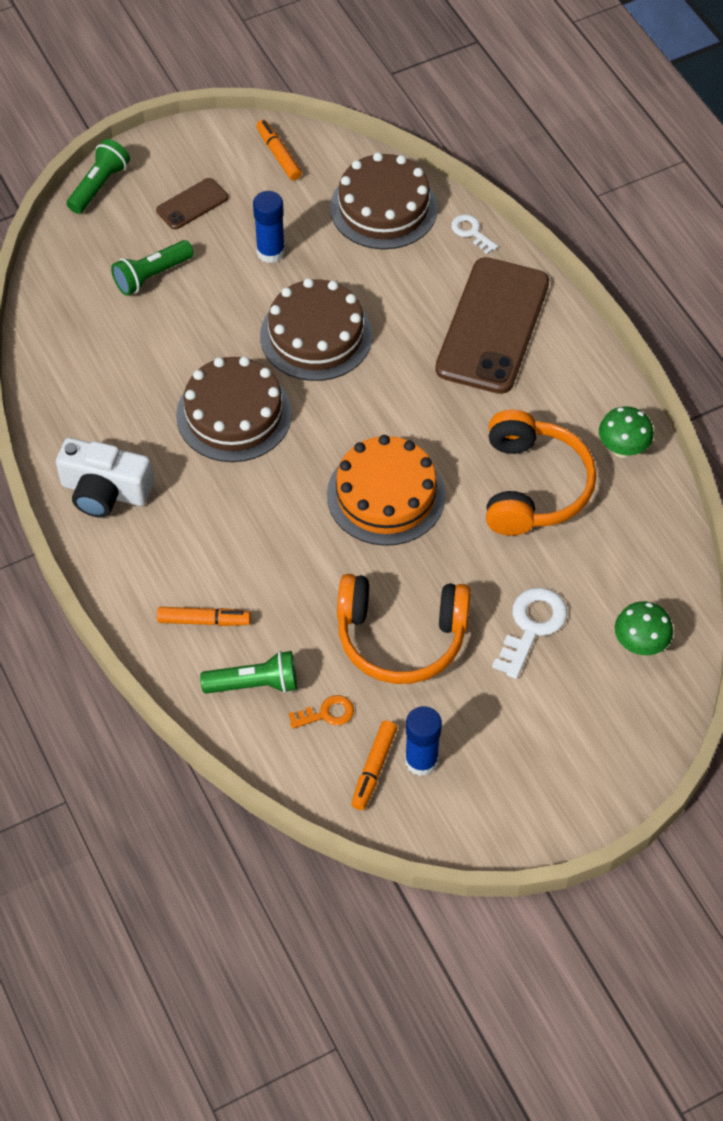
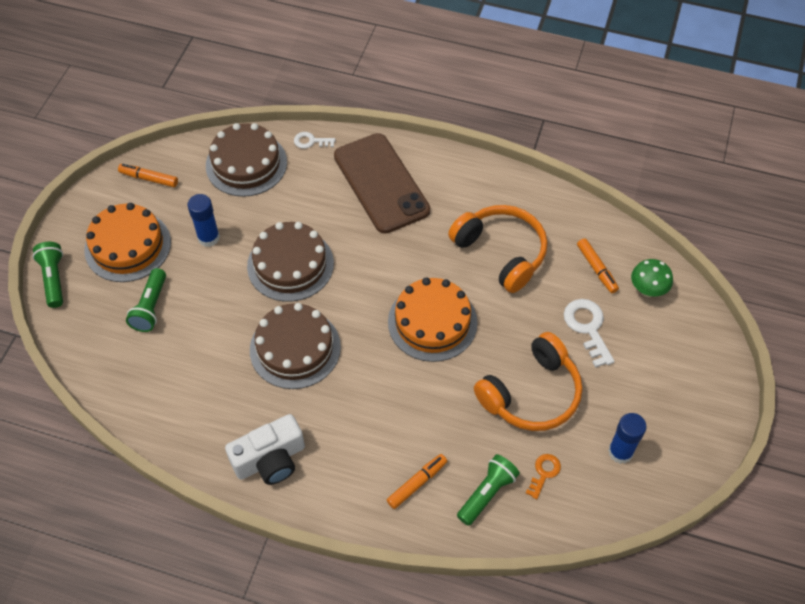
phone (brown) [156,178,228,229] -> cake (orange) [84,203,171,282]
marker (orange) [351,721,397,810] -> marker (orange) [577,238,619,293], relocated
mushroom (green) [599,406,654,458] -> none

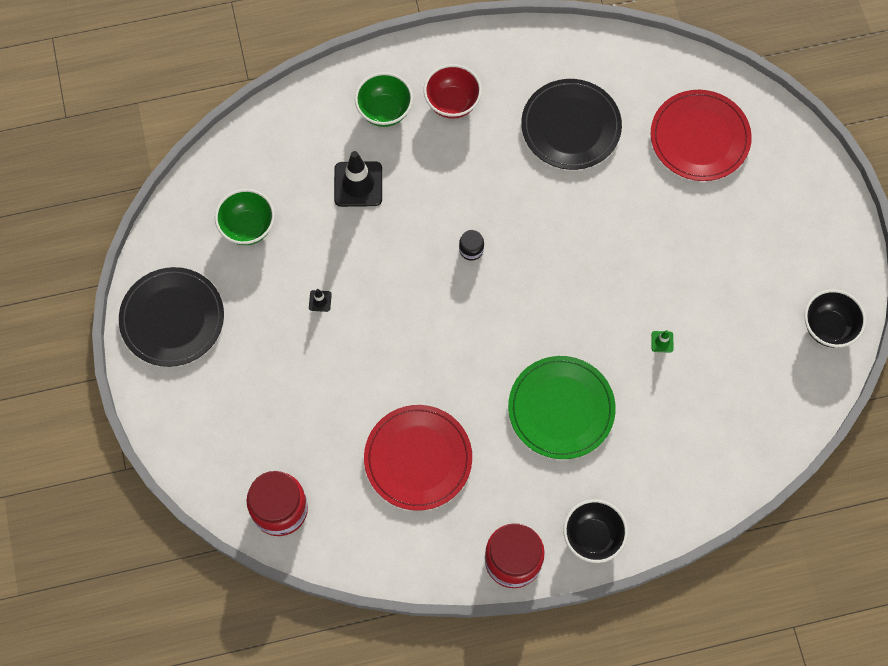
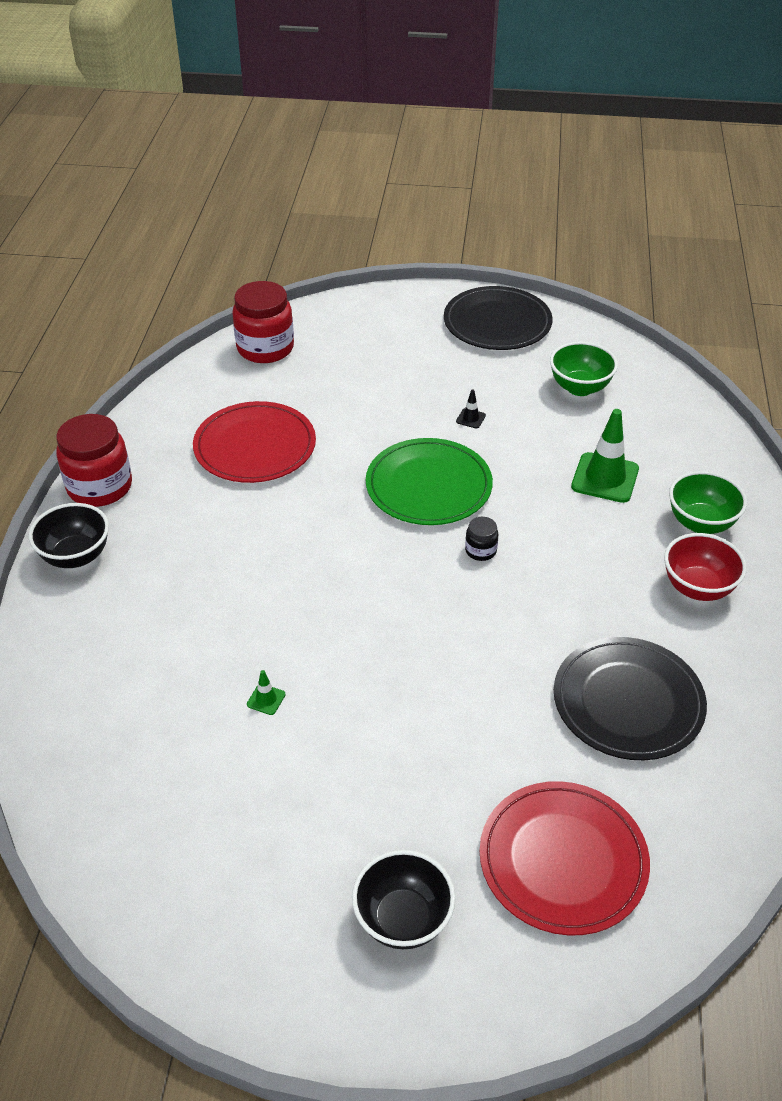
traffic cone (black) [334,151,382,207] -> traffic cone (green) [571,409,639,503]
plate (green) [508,356,616,459] -> plate (green) [366,438,493,525], relocated
bowl (black) [804,289,866,348] -> bowl (black) [352,850,456,949], relocated

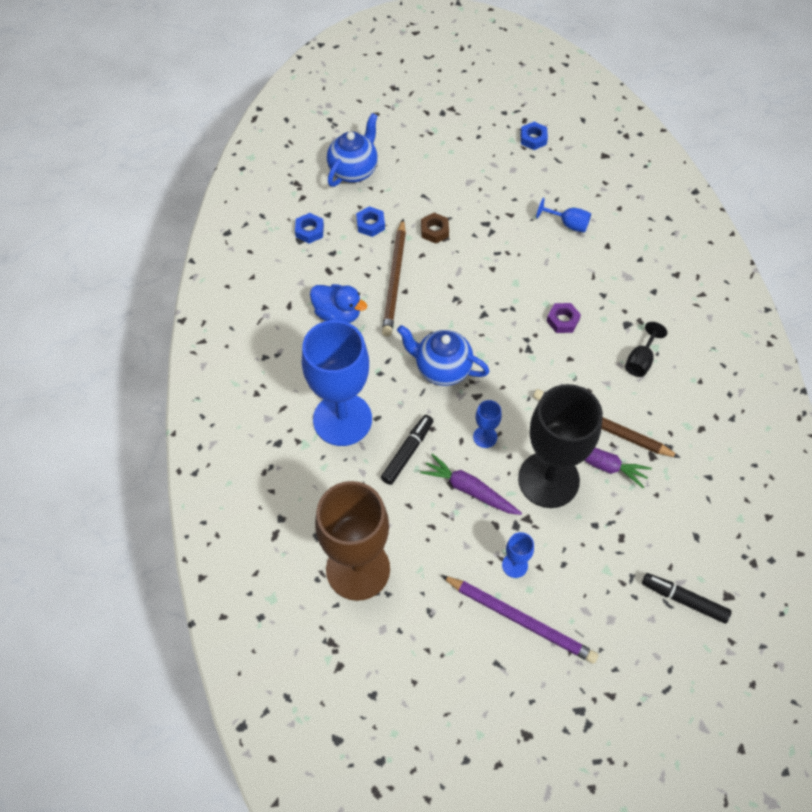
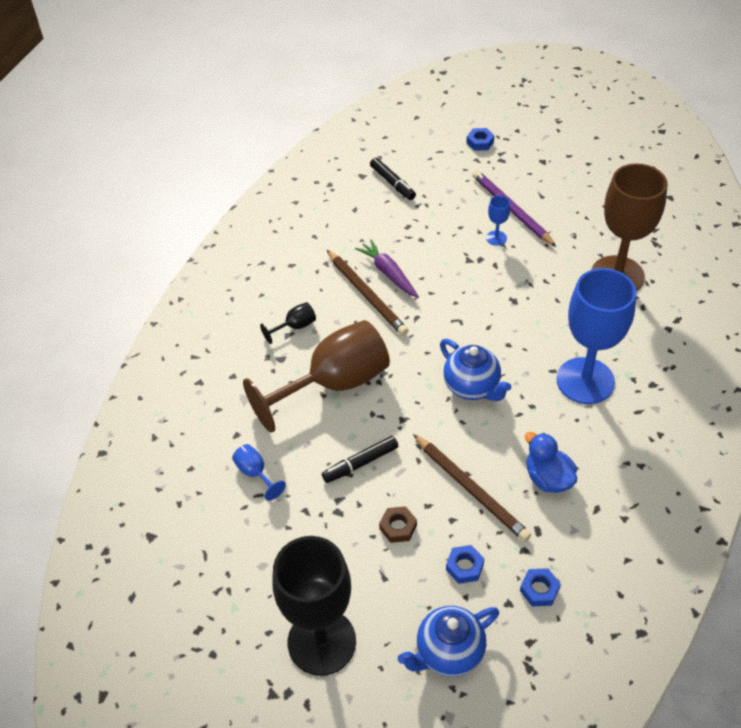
marker (black) [381,415,433,485] -> marker (black) [322,436,398,483], relocated
pencil (brown) [382,219,406,336] -> pencil (brown) [413,434,531,542], 105 degrees clockwise
carrot (purple) [420,454,522,515] -> none
goblet (blue) [473,400,502,448] -> none
goblet (black) [518,384,603,508] -> goblet (black) [273,536,356,676], relocated
nut (blue) [520,122,548,150] -> nut (blue) [466,128,494,151], relocated
nut (purple) [547,303,581,333] -> goblet (brown) [243,320,390,433]

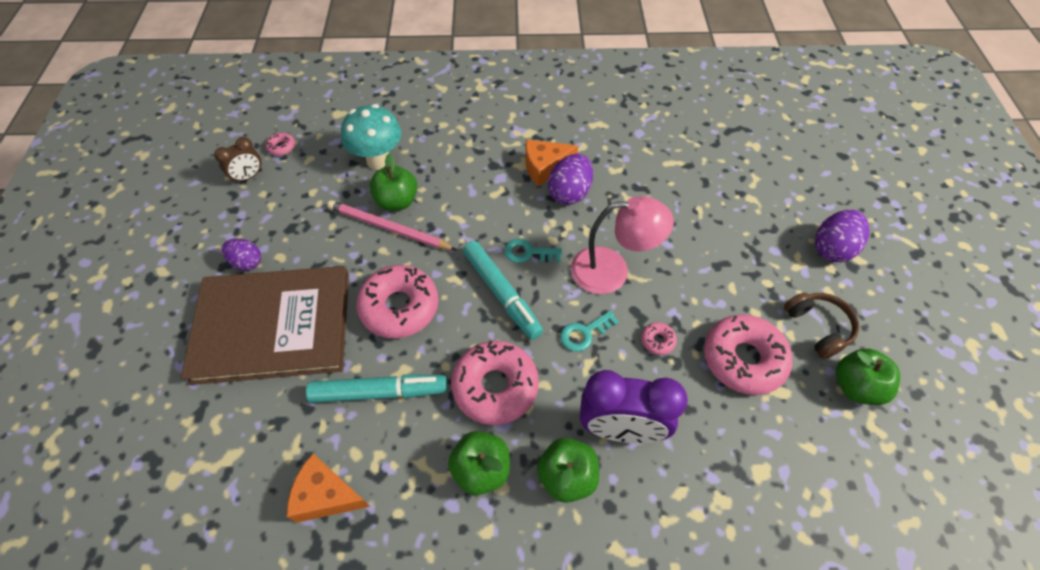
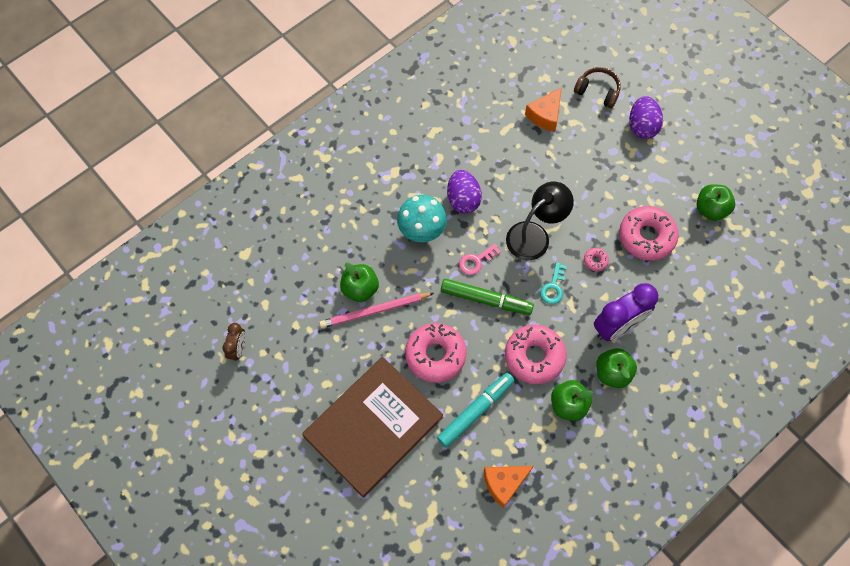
egg (purple) [222,238,261,271] -> none
donut (pink) [266,133,295,156] -> none
mushroom (turquoise) [341,104,402,170] -> mushroom (turquoise) [397,195,447,242], relocated
marker (turquoise) [463,241,543,340] -> marker (green) [441,279,534,315]
key (turquoise) [504,239,562,263] -> key (pink) [459,244,501,275]
cheese (orange) [525,139,578,187] -> cheese (orange) [525,87,562,132], relocated
lamp (pink) [571,196,674,294] -> lamp (black) [506,182,574,260]
headphones (brown) [784,293,859,359] -> headphones (brown) [574,67,621,108], relocated

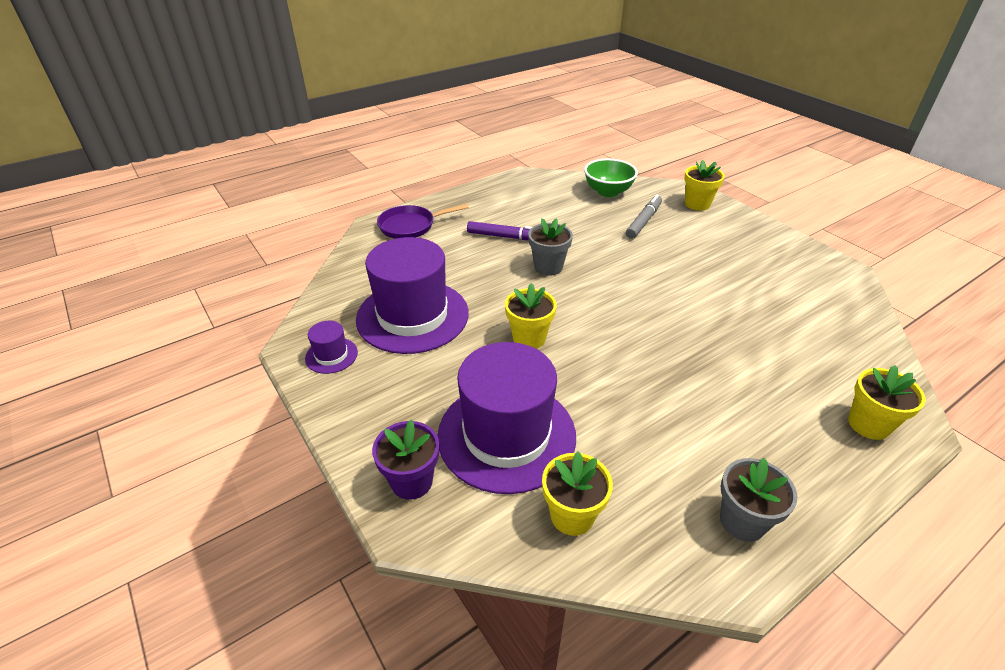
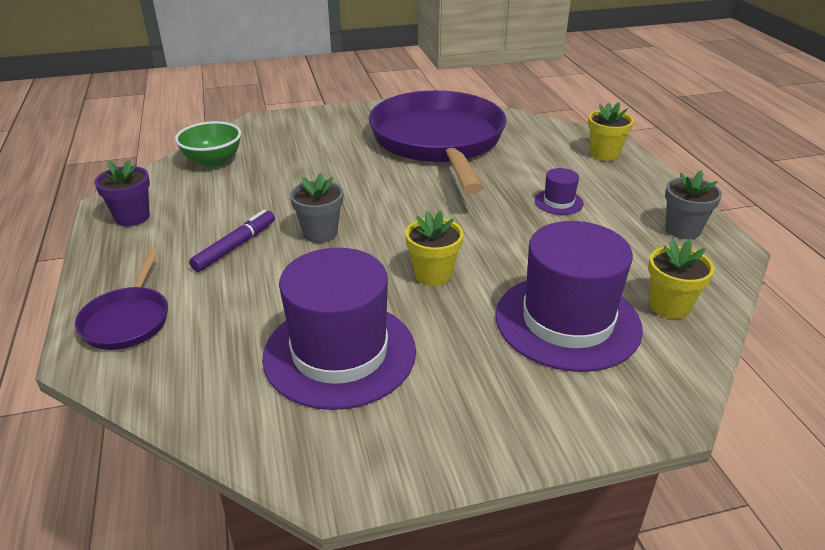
hat (purple) [305,321,358,374] -> hat (purple) [534,168,584,215], relocated
flower pot (purple) [372,420,439,500] -> flower pot (purple) [94,160,150,226], relocated
marker (grey) [626,195,662,239] -> none
flower pot (yellow) [684,160,725,211] -> none
none -> pan (purple) [369,90,506,194]

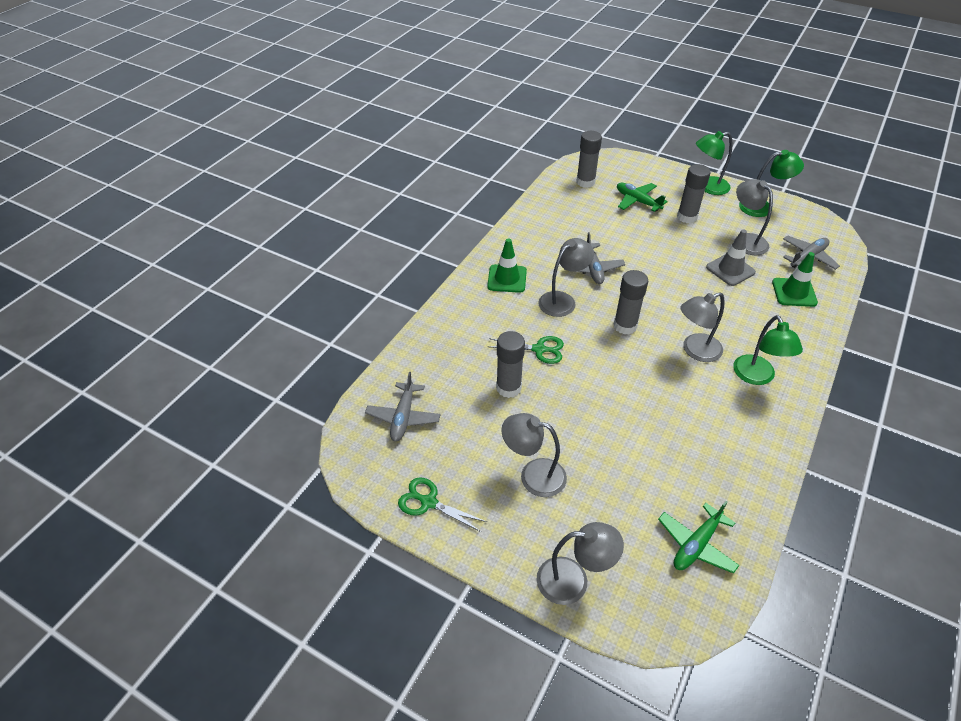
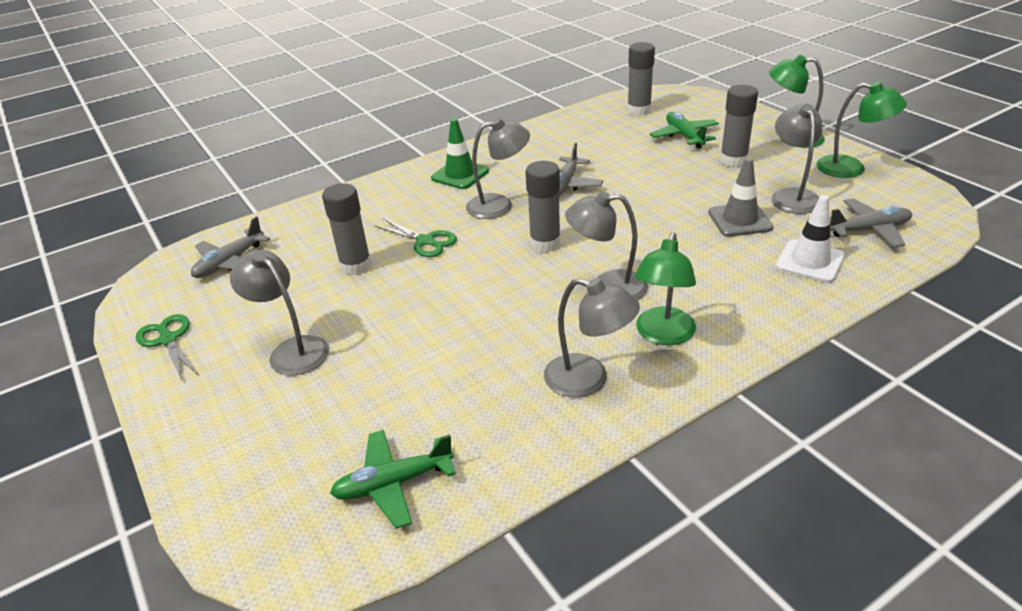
lamp (grey) [537,522,624,605] -> lamp (grey) [544,278,640,397], relocated
traffic cone (green) [772,252,818,307] -> traffic cone (white) [775,195,845,283]

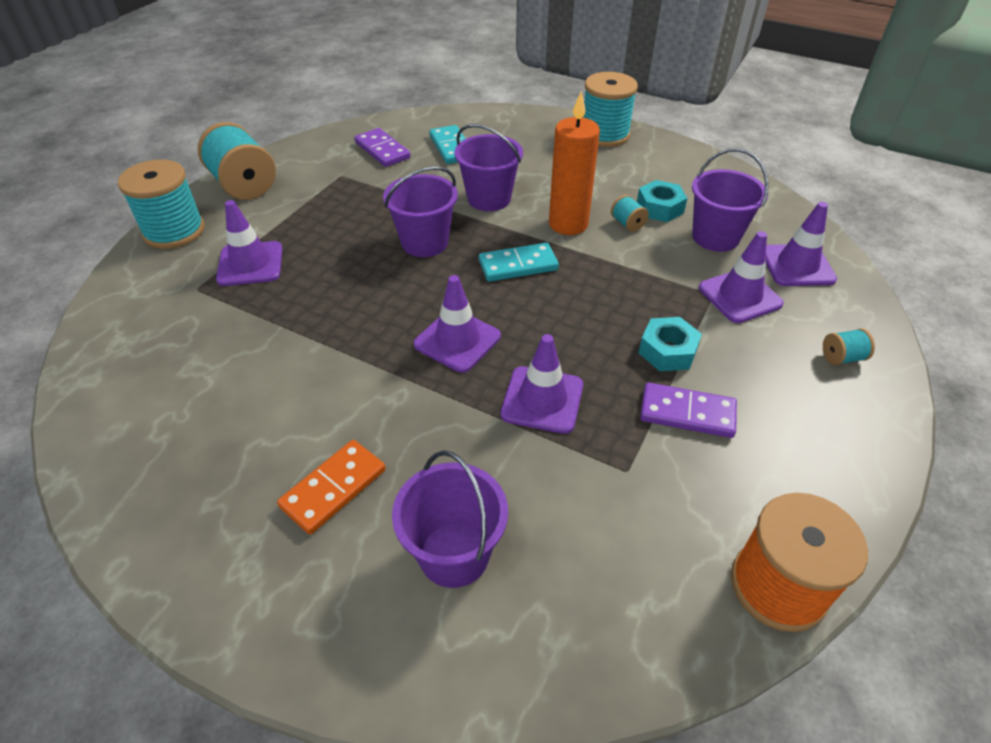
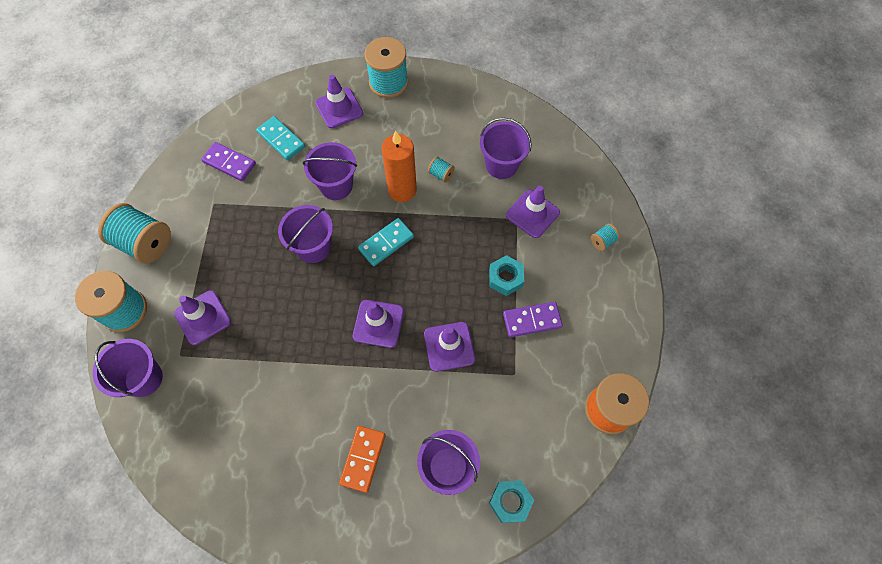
nut (turquoise) [637,180,687,222] -> nut (turquoise) [489,481,534,523], relocated
traffic cone (purple) [766,202,837,286] -> traffic cone (purple) [315,75,363,128], relocated
none -> bucket (purple) [93,339,163,397]

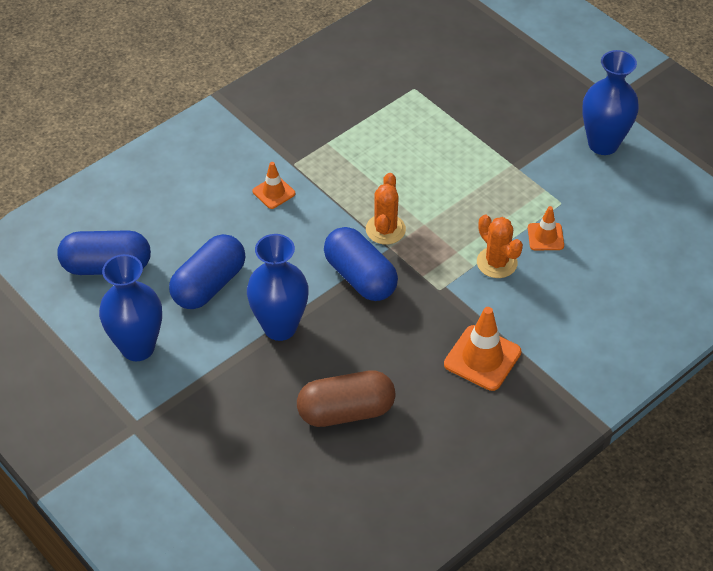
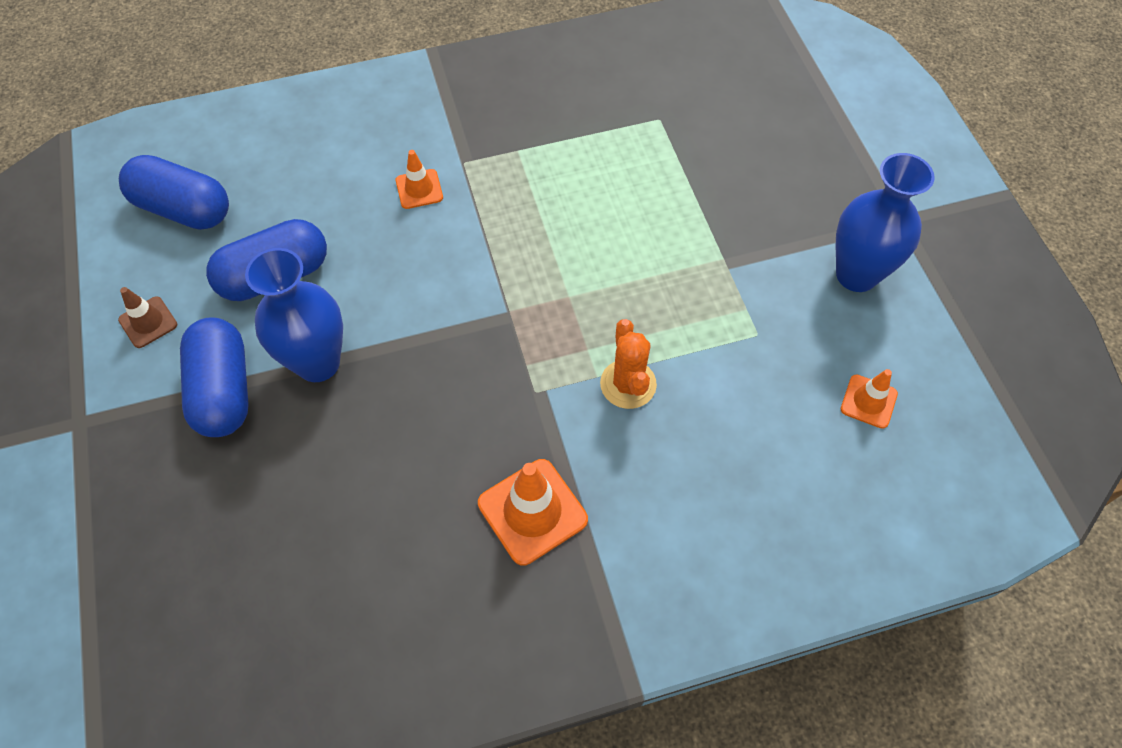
vase (blue) [99,254,162,361] -> traffic cone (brown) [118,287,177,348]
capsule (brown) [297,370,396,427] -> none
capsule (blue) [324,227,398,301] -> capsule (blue) [180,317,249,437], relocated
cactus (orange) [366,173,406,245] -> none
traffic cone (orange) [528,206,564,251] -> traffic cone (orange) [841,369,898,429], relocated

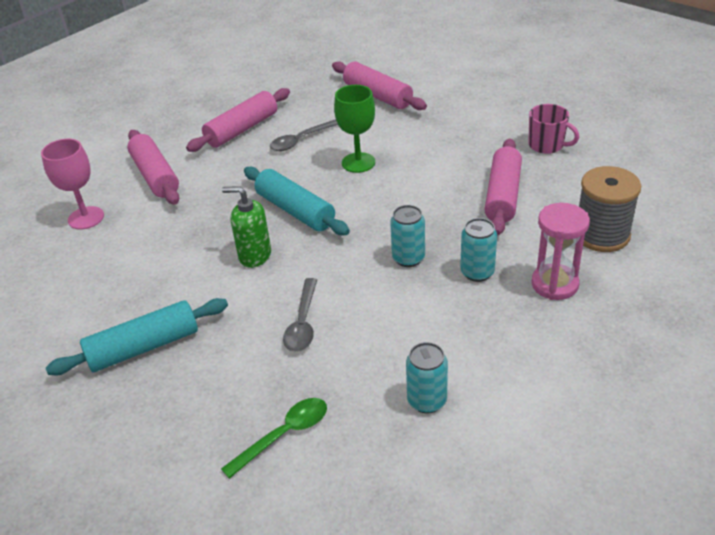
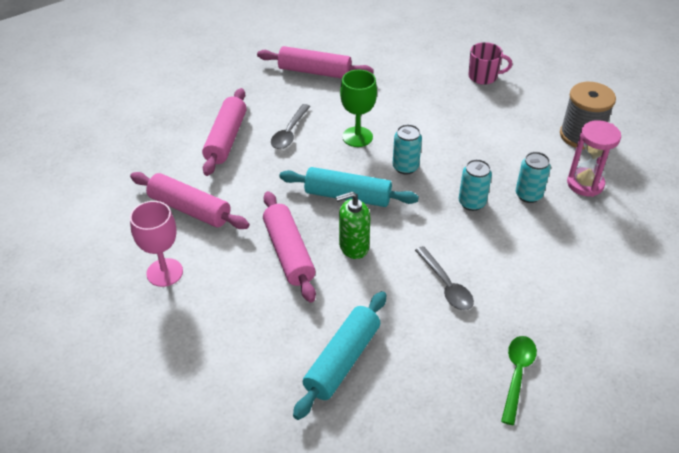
can (turquoise) [406,342,448,413] -> can (turquoise) [392,124,422,174], relocated
rolling pin (pink) [485,138,522,235] -> rolling pin (pink) [263,191,316,303], relocated

